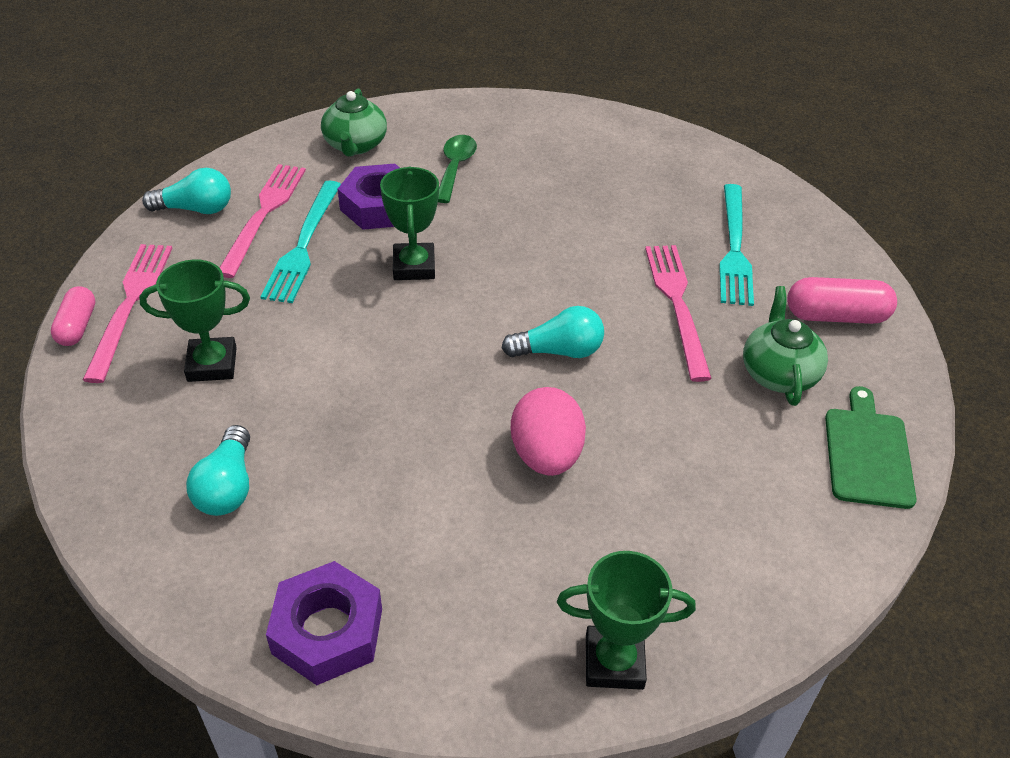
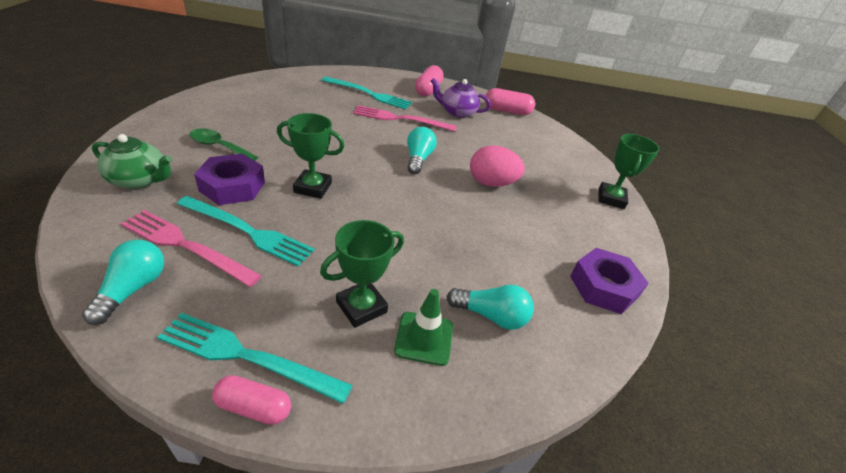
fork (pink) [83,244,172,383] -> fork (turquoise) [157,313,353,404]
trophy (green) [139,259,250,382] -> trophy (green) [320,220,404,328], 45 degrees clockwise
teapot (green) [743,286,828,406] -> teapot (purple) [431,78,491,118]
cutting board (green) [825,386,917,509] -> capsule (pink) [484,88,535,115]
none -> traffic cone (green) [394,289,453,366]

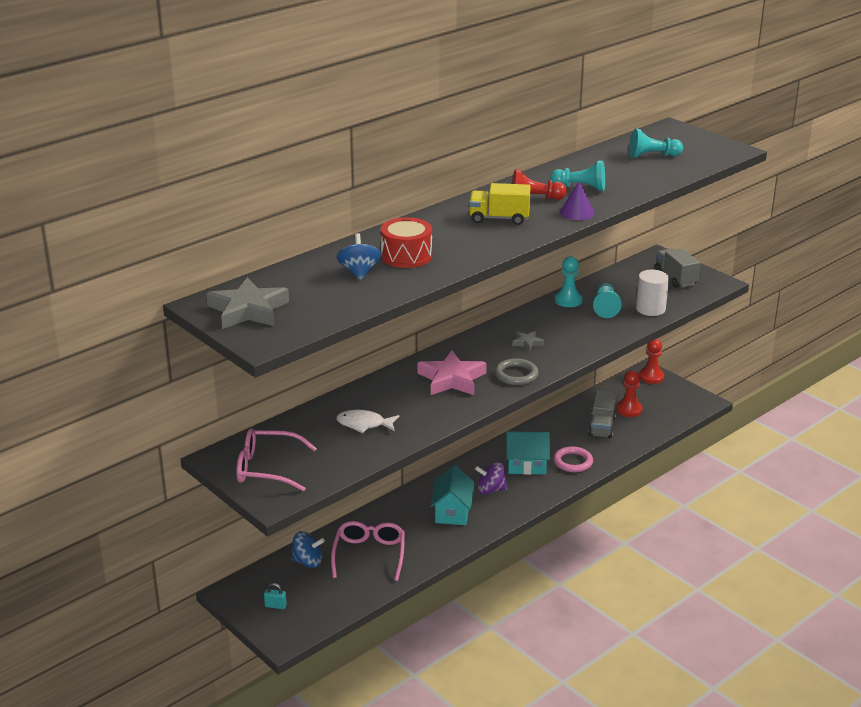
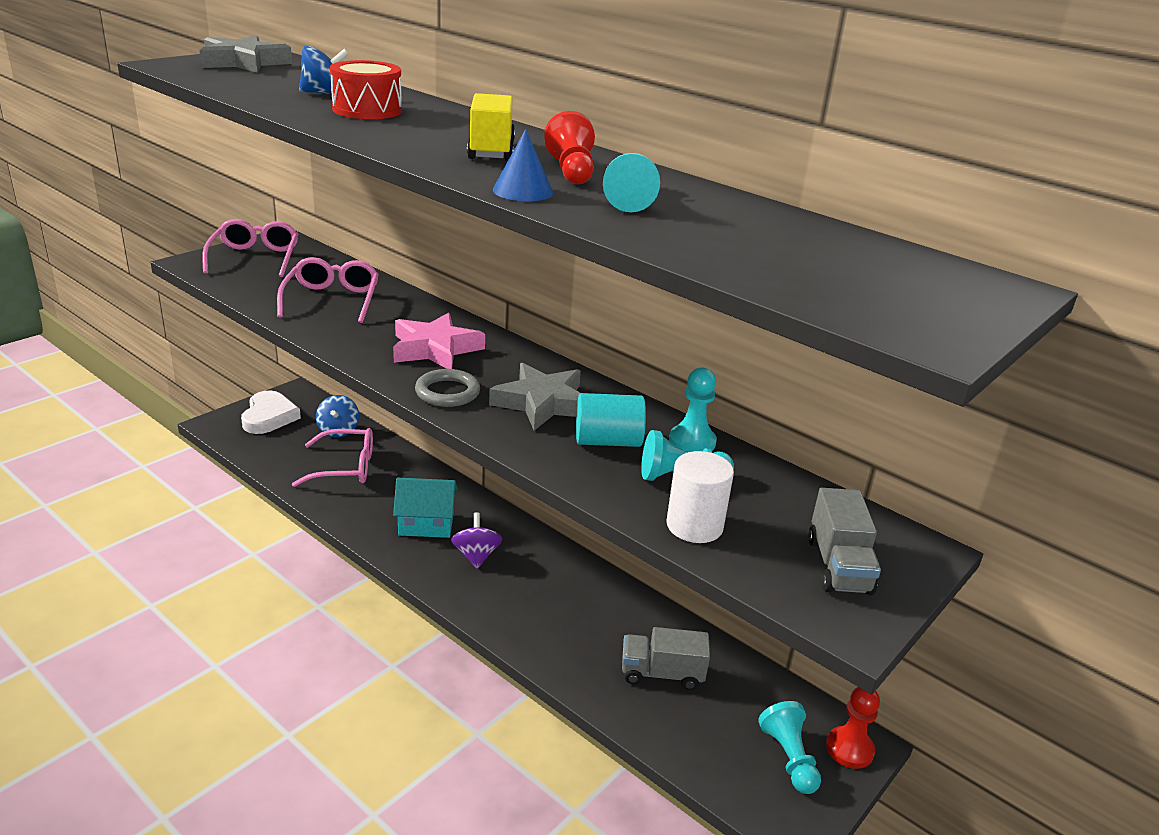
padlock (turquoise) [264,583,287,609] -> heart (white) [241,391,301,434]
fish (white) [336,410,399,433] -> glasses (pink) [277,257,379,323]
house (turquoise) [506,431,550,475] -> none
star (grey) [512,331,544,352] -> star (grey) [489,363,581,431], x2.09
ring (pink) [554,446,593,472] -> none
cone (purple) [560,181,595,220] -> cone (blue) [493,129,553,201]
pawn (red) [616,370,643,417] -> none
pawn (turquoise) [629,129,683,158] -> pawn (turquoise) [758,701,821,794], relocated
truck (grey) [655,248,700,288] -> truck (grey) [808,488,881,595], 120 degrees clockwise
none -> cylinder (turquoise) [576,393,646,447]

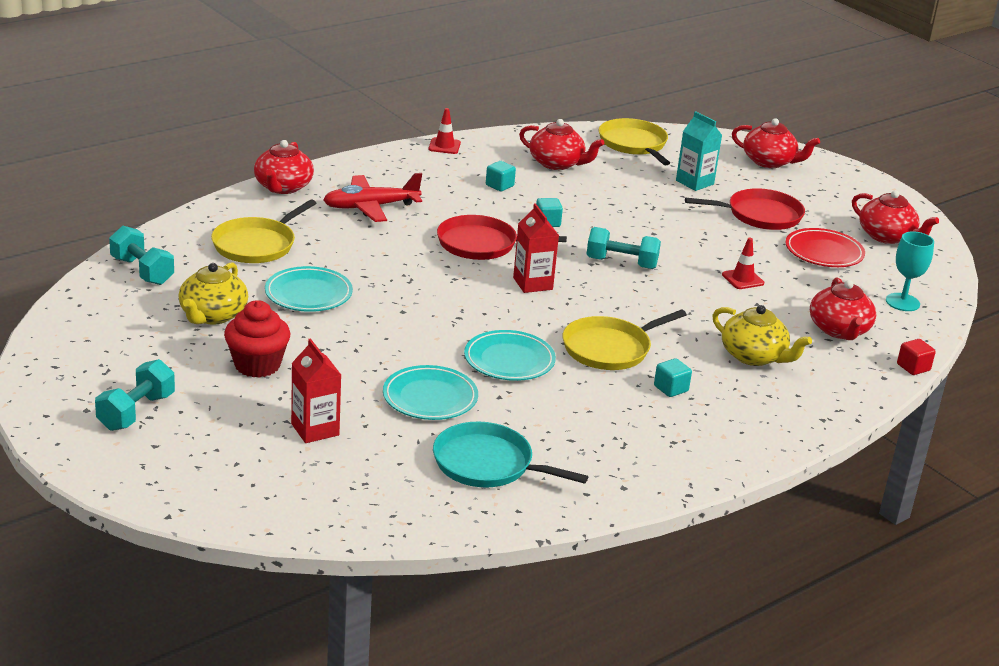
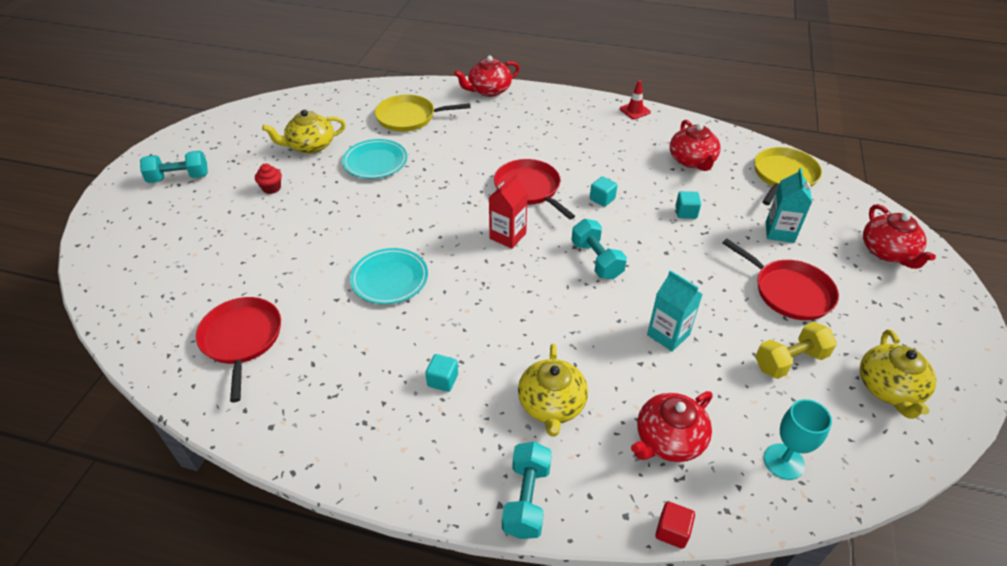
dumbbell (turquoise) [109,226,174,285] -> dumbbell (turquoise) [502,442,552,539], relocated
cupcake (red) [224,300,290,378] -> cupcake (red) [255,164,282,194], x0.56
carton (red) [291,338,341,443] -> none
plane (red) [323,173,422,222] -> none
plate (turquoise) [383,365,478,420] -> none
pan (turquoise) [433,422,588,488] -> pan (red) [196,297,281,402]
cube (turquoise) [486,161,516,191] -> cube (turquoise) [675,191,701,219], relocated
pan (yellow) [562,310,687,370] -> none
traffic cone (red) [722,238,764,289] -> carton (turquoise) [647,270,703,352]
plate (red) [785,228,865,267] -> dumbbell (yellow) [755,322,837,379]
teapot (red) [852,190,939,244] -> teapot (yellow) [860,329,936,419]

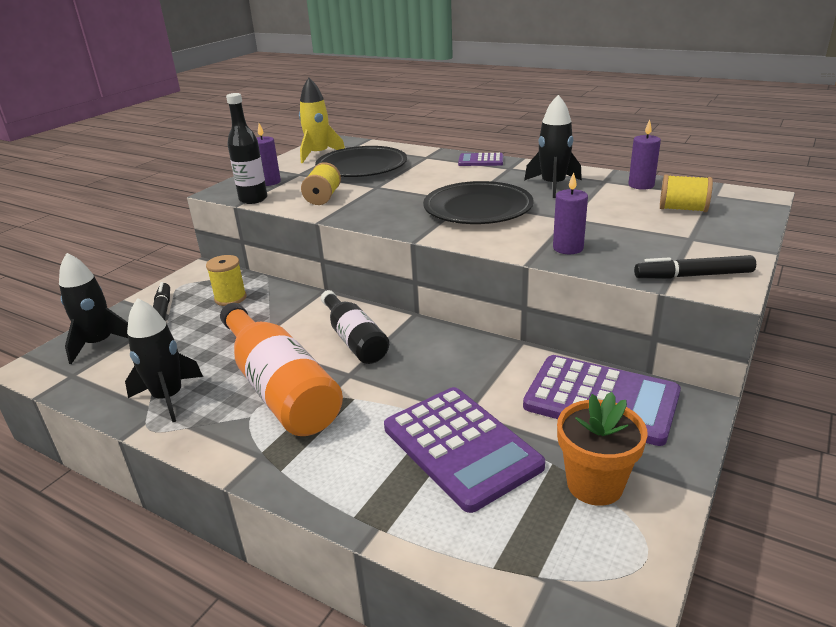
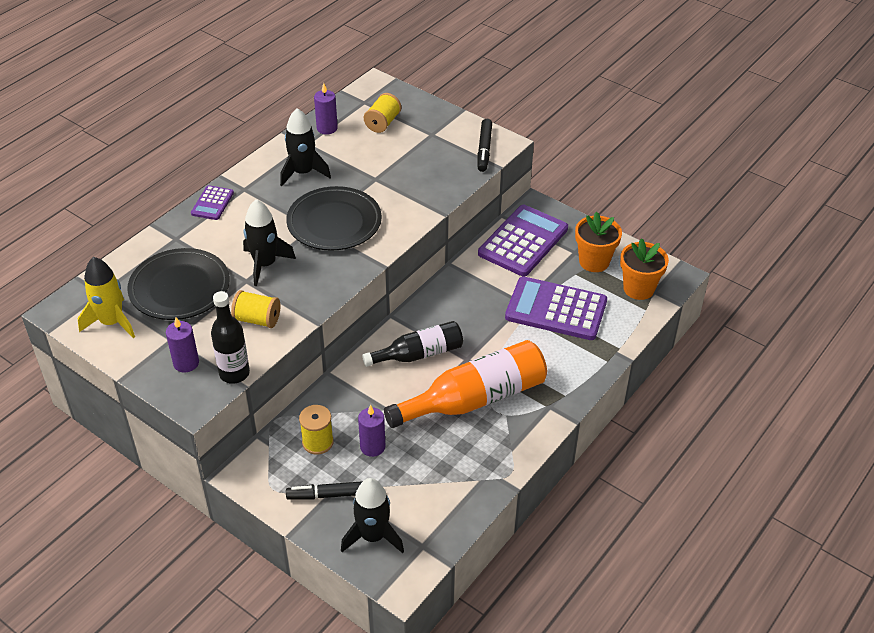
rocket (black) [125,298,203,422] -> rocket (black) [243,199,296,286], relocated
calculator (purple) [384,387,545,513] -> calculator (purple) [505,276,607,340], 135 degrees counterclockwise
candle (purple) [553,172,588,255] -> candle (purple) [358,405,386,457], relocated
none -> flower pot (orange) [620,238,669,300]

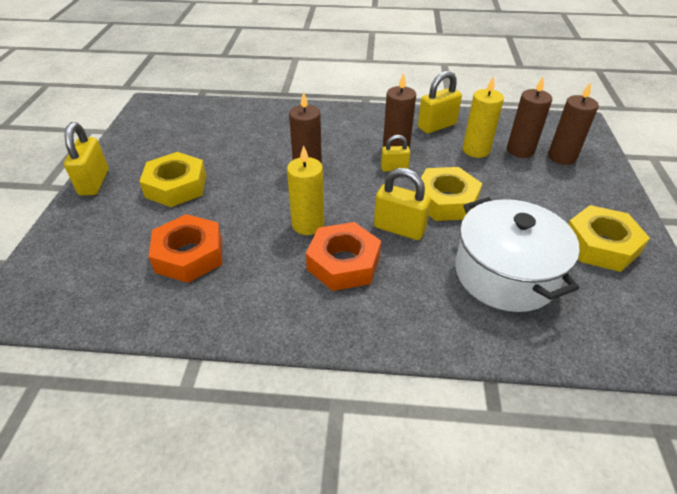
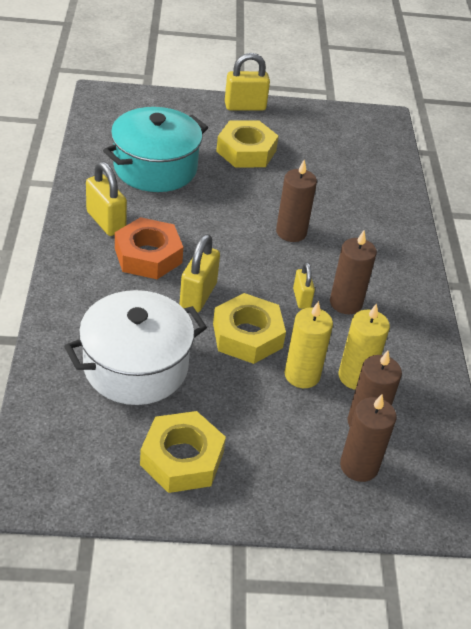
nut (orange) [149,214,222,283] -> pot (turquoise) [103,107,208,192]
candle (yellow) [287,145,324,235] -> candle (yellow) [285,301,333,388], relocated
padlock (yellow) [418,71,462,134] -> padlock (yellow) [86,161,127,236], relocated

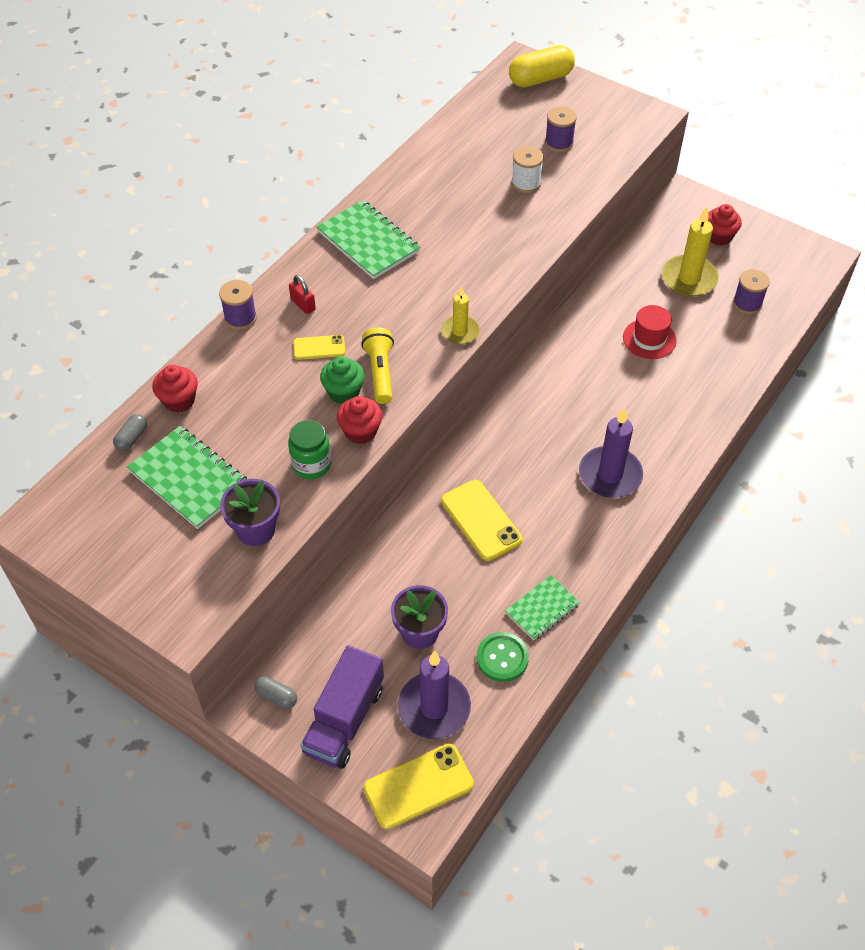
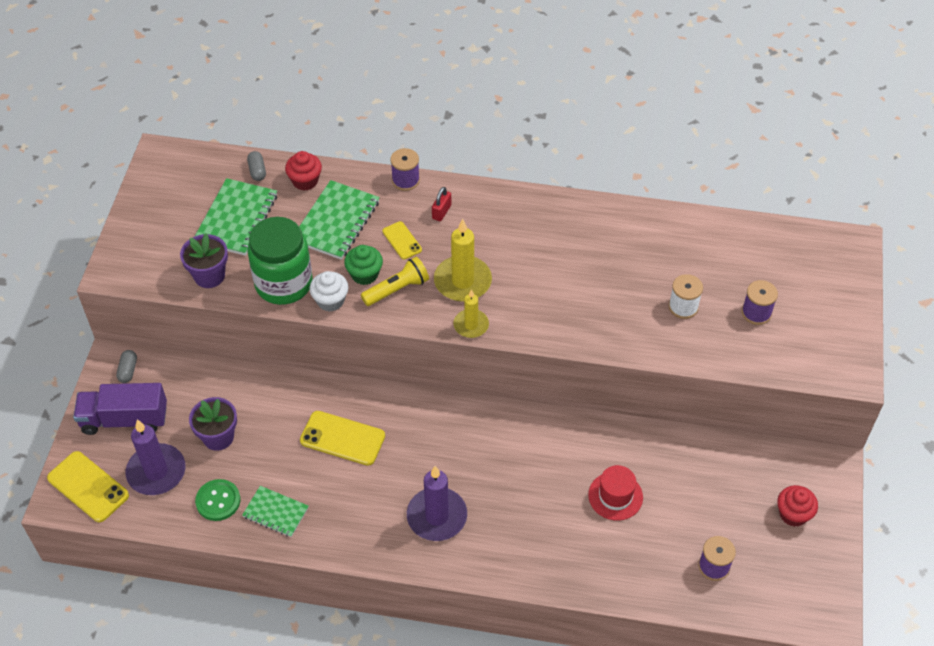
capsule (grey) [113,414,147,451] -> capsule (grey) [247,151,266,181], 75 degrees clockwise
jar (green) [288,420,331,479] -> jar (green) [248,217,312,305], x1.77
notebook (green) [316,200,420,279] -> notebook (green) [299,180,380,260], relocated
cupcake (red) [337,396,383,444] -> cupcake (white) [309,271,349,312]
phone (yellow) [441,480,523,561] -> phone (yellow) [300,411,385,466], 75 degrees clockwise
capsule (yellow) [509,45,575,87] -> none
candle (yellow) [662,207,719,297] -> candle (yellow) [434,219,492,302], relocated

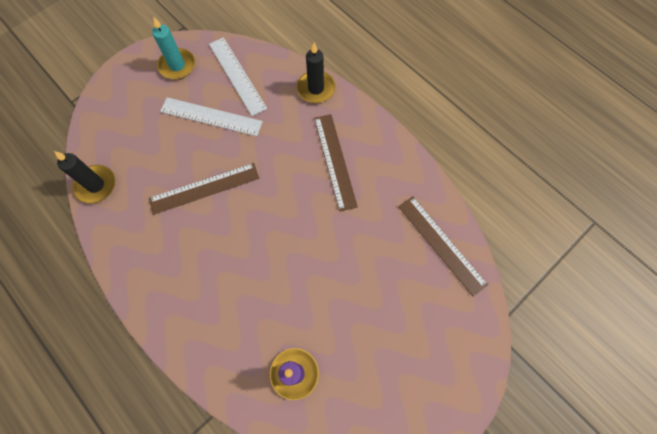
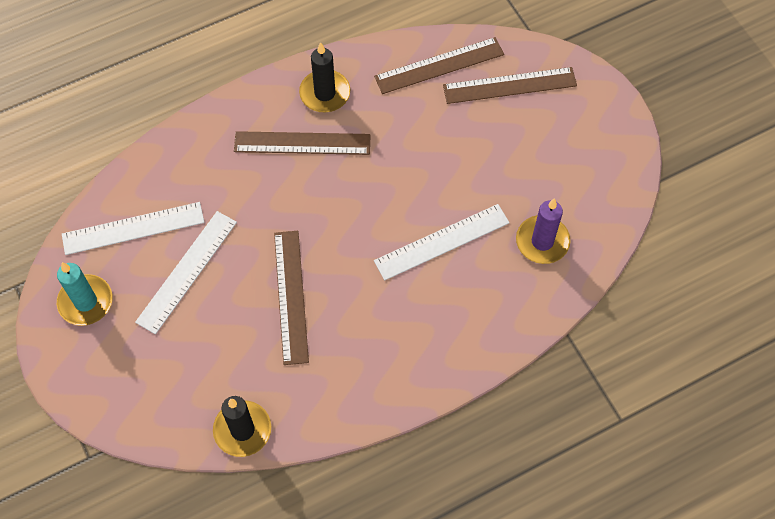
candle (black) [297,43,335,103] -> candle (black) [299,42,350,112], relocated
none -> ruler (white) [374,204,510,281]
none -> ruler (brown) [443,67,577,104]

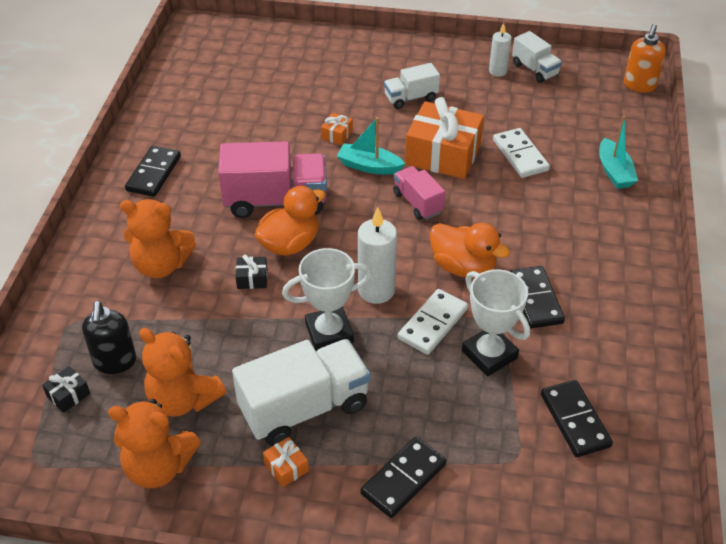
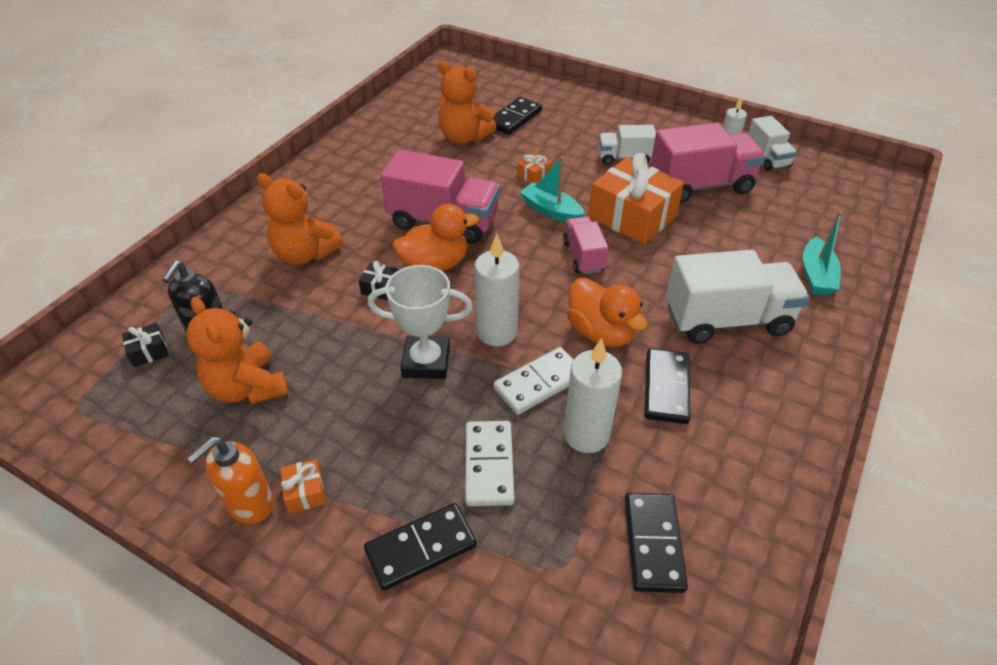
teddy bear (orange) [108,399,201,488] -> teddy bear (orange) [438,61,497,144], relocated
domino (black) [125,146,181,197] -> domino (black) [494,97,542,135], relocated
truck (white) [232,339,371,446] -> truck (white) [666,250,809,344], relocated
trophy (white) [462,269,530,377] -> candle (white) [564,338,622,453]
domino (white) [493,128,550,178] -> domino (white) [465,421,514,506], relocated
soap dispenser (orange) [624,24,666,93] -> soap dispenser (orange) [187,437,274,524], relocated
none -> truck (pink) [650,122,766,203]

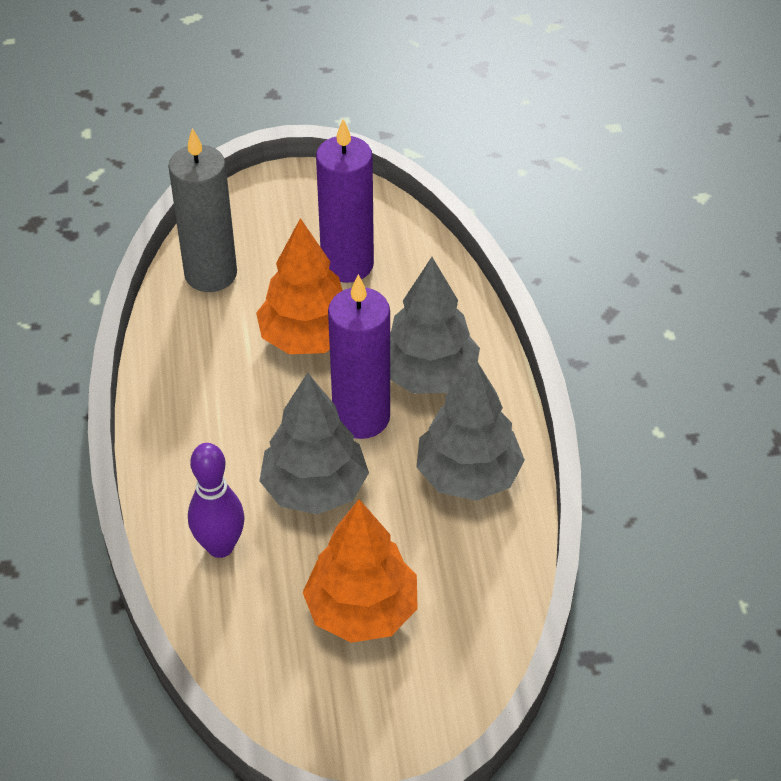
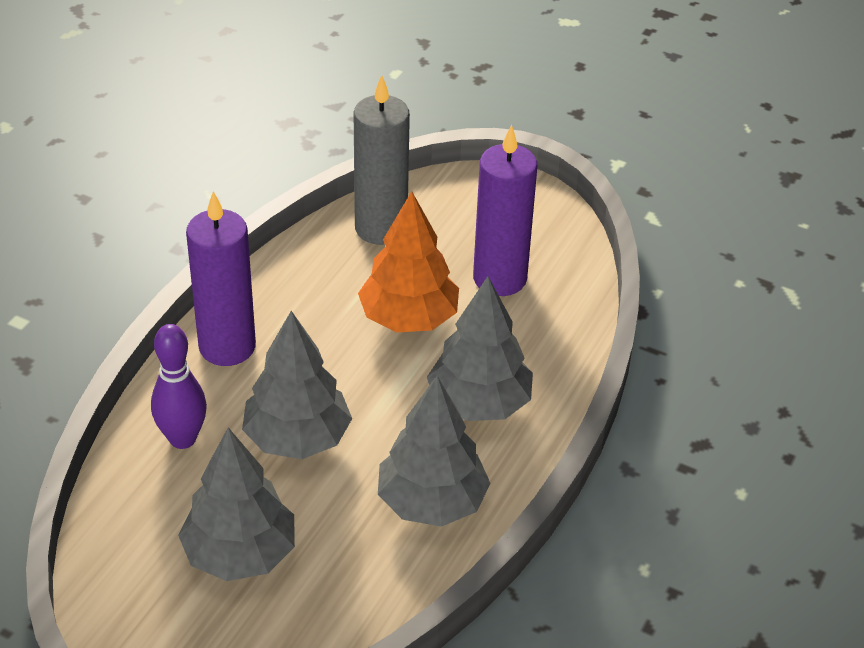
tree (orange) [302,499,418,643] -> tree (grey) [178,428,295,581]
candle (purple) [328,274,390,439] -> candle (purple) [186,191,256,366], relocated

